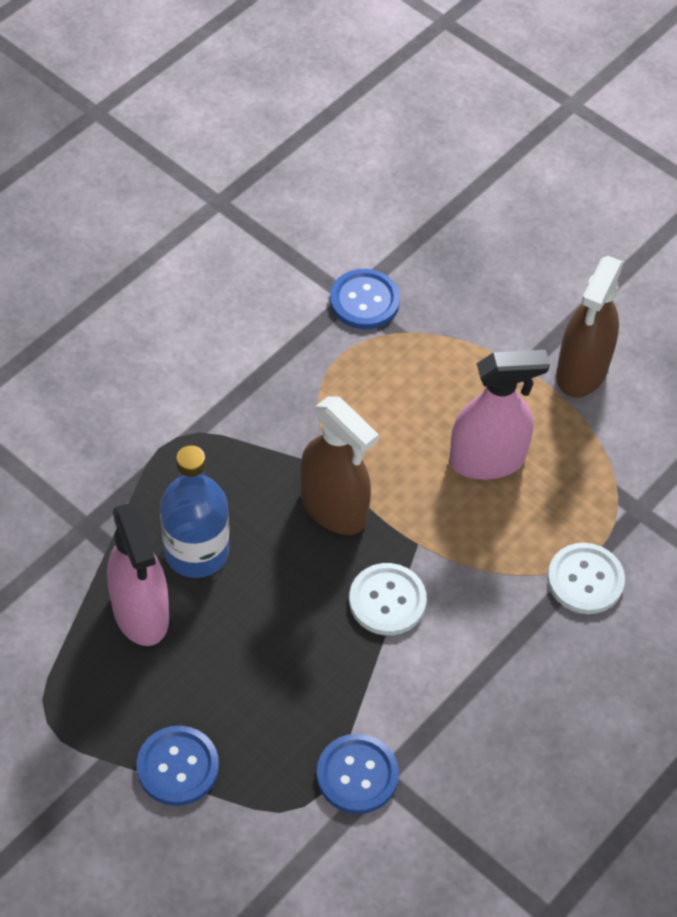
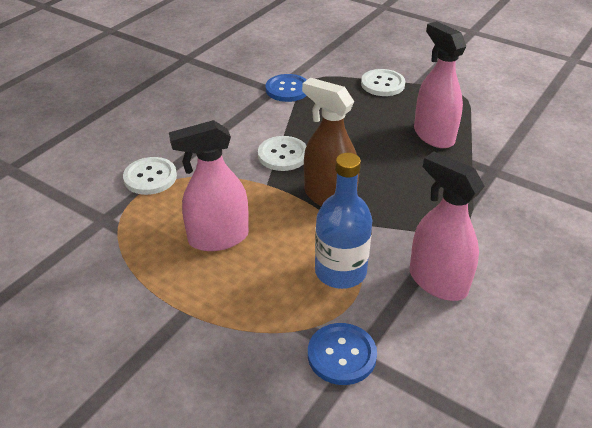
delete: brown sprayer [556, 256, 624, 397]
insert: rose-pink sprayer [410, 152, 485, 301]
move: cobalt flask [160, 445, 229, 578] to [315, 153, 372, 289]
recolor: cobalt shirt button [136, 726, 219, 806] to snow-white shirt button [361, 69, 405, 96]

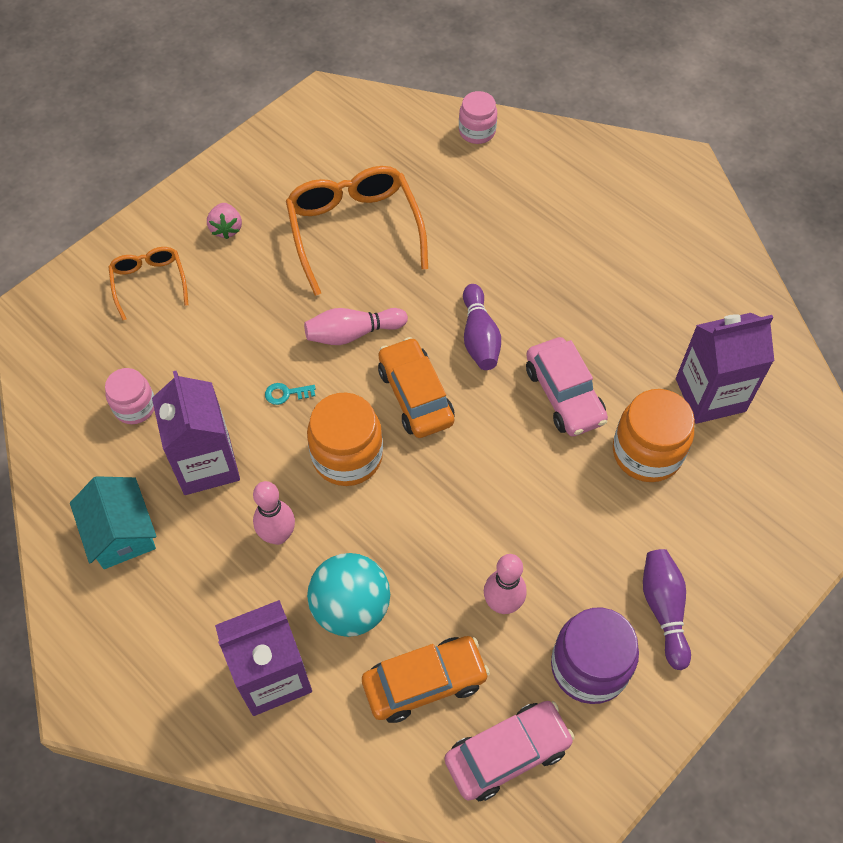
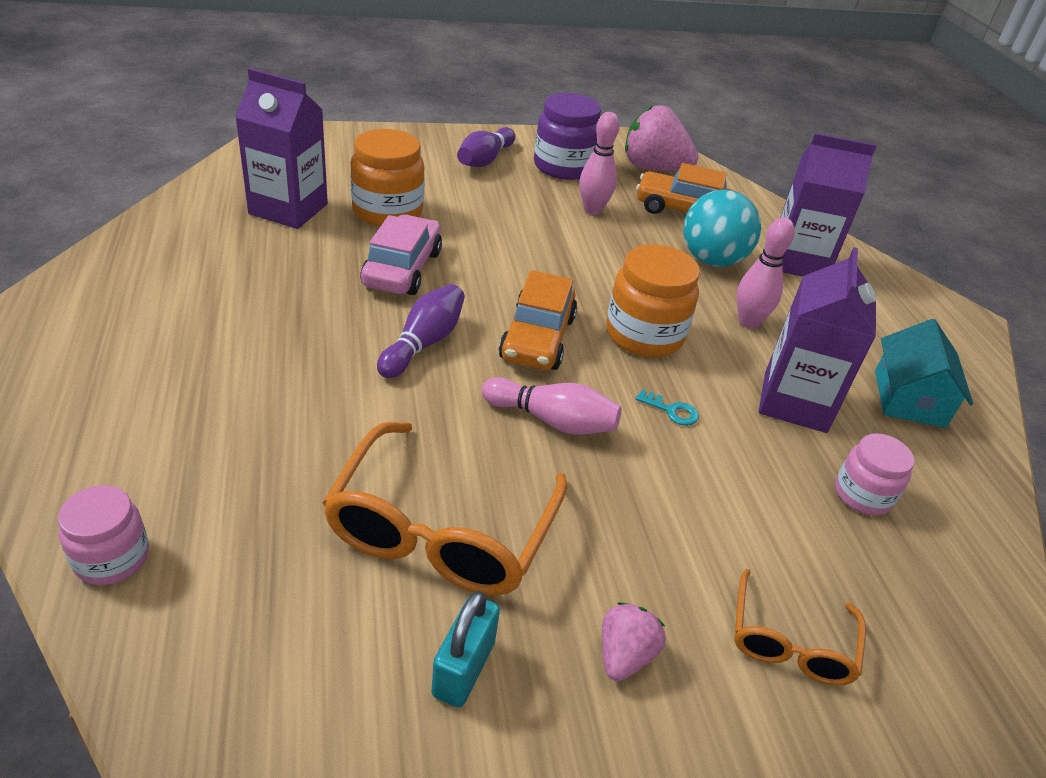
insert: turquoise padlock [431, 591, 500, 708]
replace: rose-pink toy car [445, 701, 575, 801] to rose-pink toy strawberry [625, 105, 698, 171]

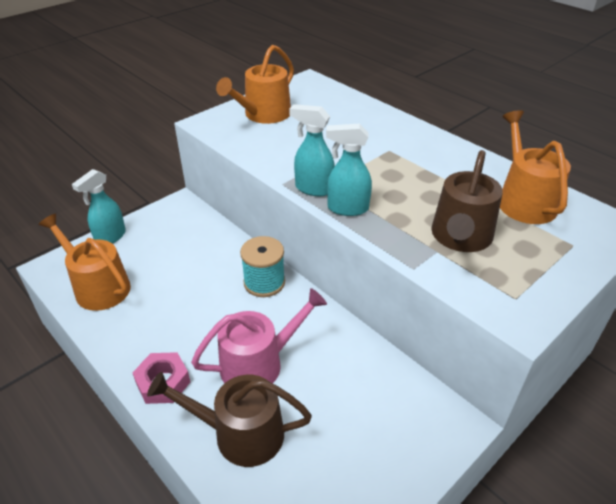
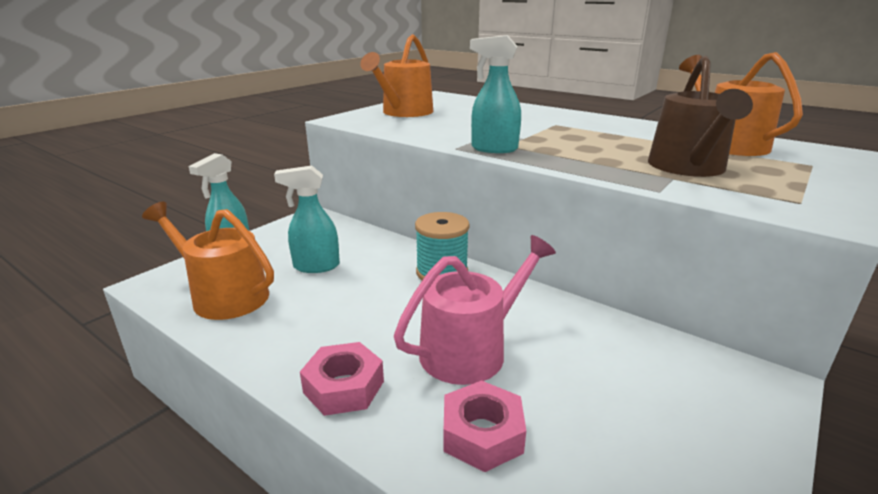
move: turquoise sprayer [326, 123, 372, 216] to [274, 166, 340, 273]
replace: brown watering can [147, 372, 312, 467] to rose-pink hexagon nut [443, 380, 526, 472]

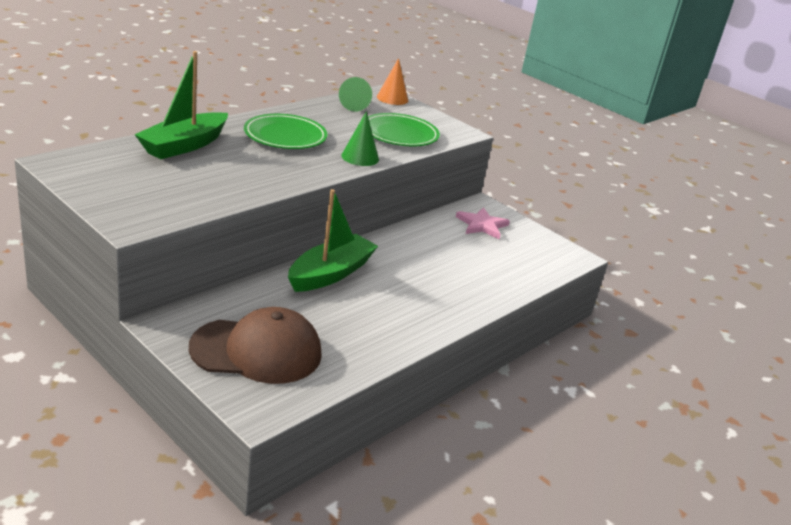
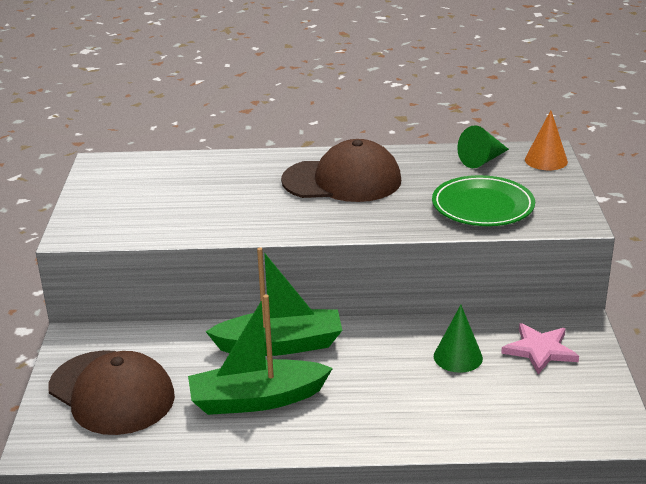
move: emerald sailboat [134, 51, 228, 159] to [188, 295, 333, 415]; emerald cone shape [341, 111, 379, 166] to [434, 305, 483, 373]
replace: emerald flat dish [244, 114, 328, 149] to brown peaked cap [281, 139, 401, 202]

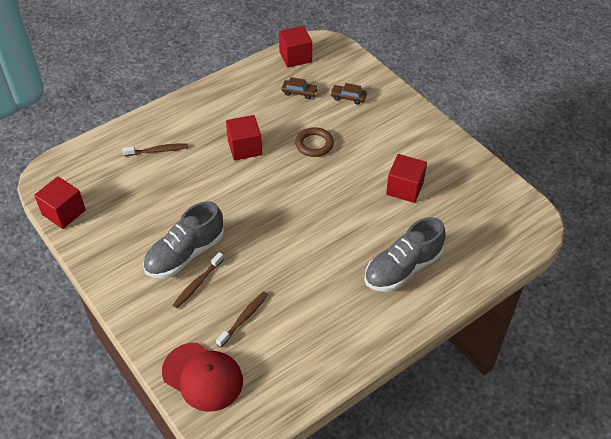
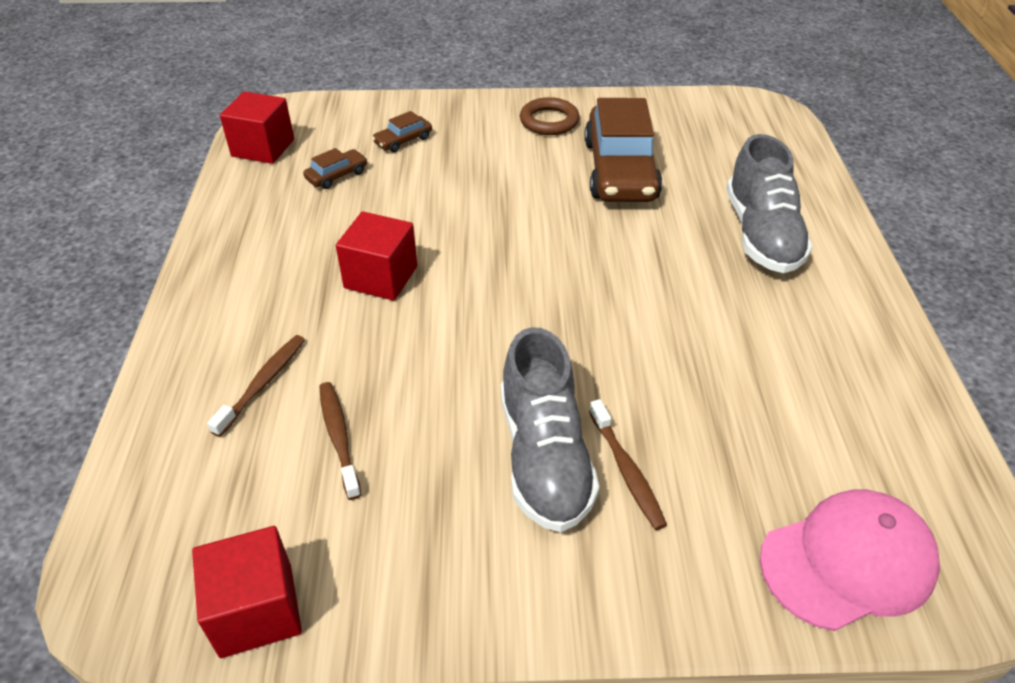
move: brown tooth brush [216, 291, 268, 347] to [319, 382, 361, 500]; brown ring [295, 127, 334, 157] to [520, 97, 580, 135]
replace: crimson solid cube [386, 154, 427, 203] to brown toy car [584, 98, 662, 202]
recolor: crimson peaked cap [162, 343, 243, 412] to rose-pink peaked cap [760, 489, 940, 631]

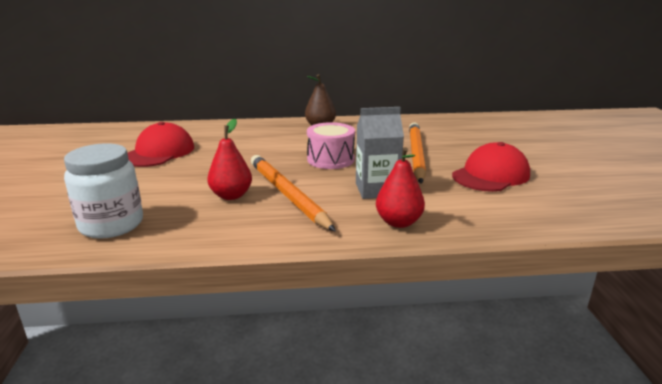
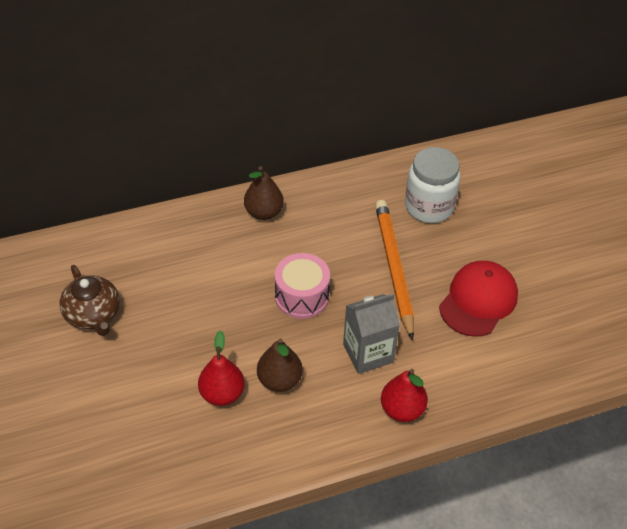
move: snow-white jar [64, 143, 143, 239] to [405, 147, 460, 223]
replace: crimson peaked cap [128, 122, 194, 167] to brown teapot [59, 265, 120, 336]; bright orange pencil [251, 155, 336, 232] to brown pear fruit [257, 338, 303, 392]

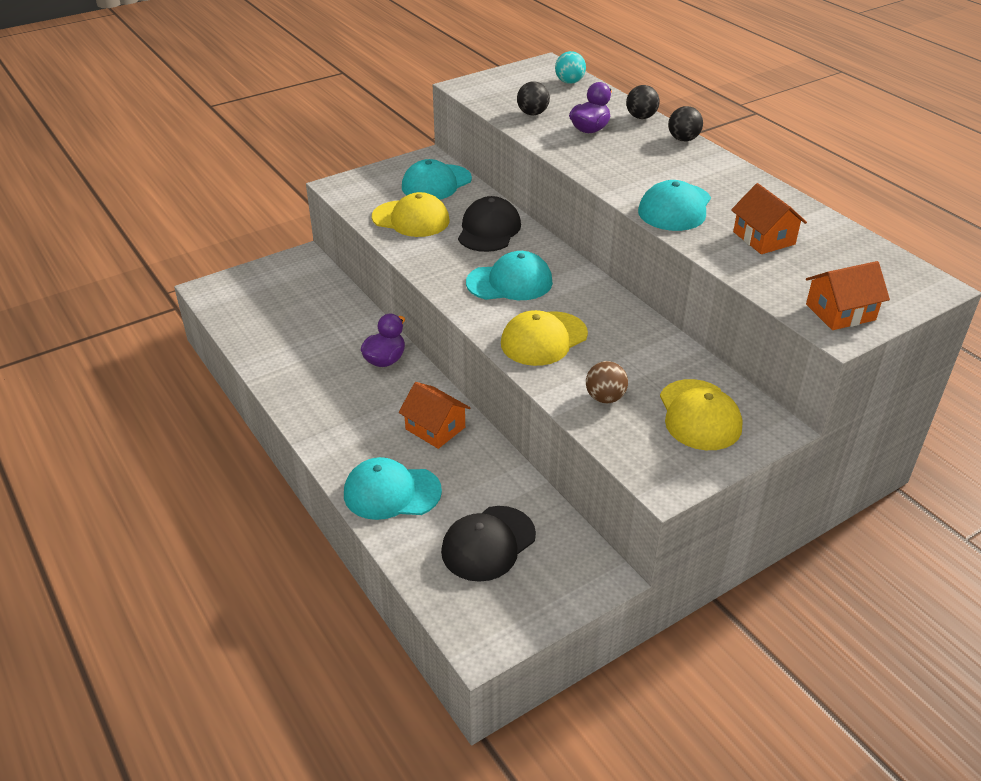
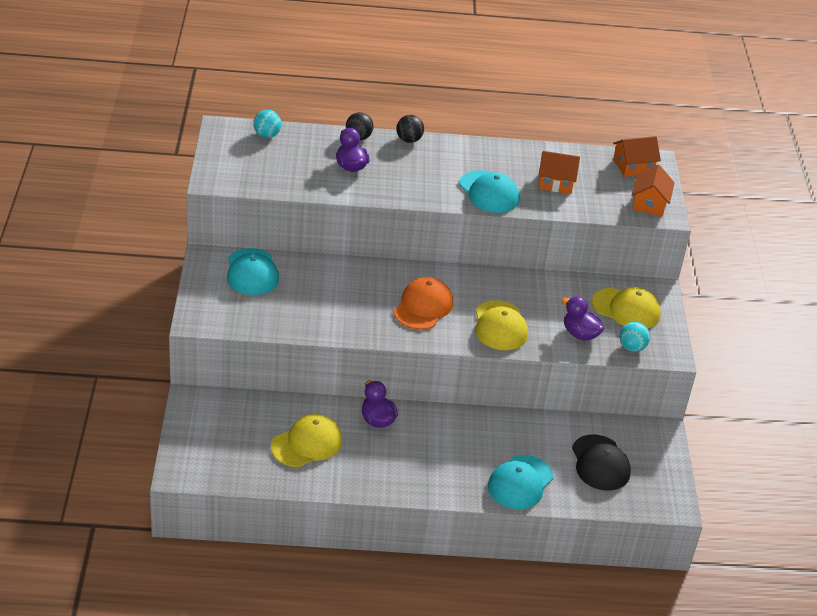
delete: black peaked cap [458, 196, 521, 252]; black play ball [517, 81, 550, 115]
insert: turquoise play ball [620, 322, 650, 352]
move: golden peaked cap [372, 192, 449, 237] to [271, 414, 342, 467]; bright orange toy house [399, 382, 470, 449] to [613, 136, 661, 177]
replace: brown play ball [586, 361, 628, 403] to violet duck [562, 296, 604, 341]
recolor: turquoise peaked cap [466, 251, 553, 300] to bright orange peaked cap [394, 277, 453, 330]

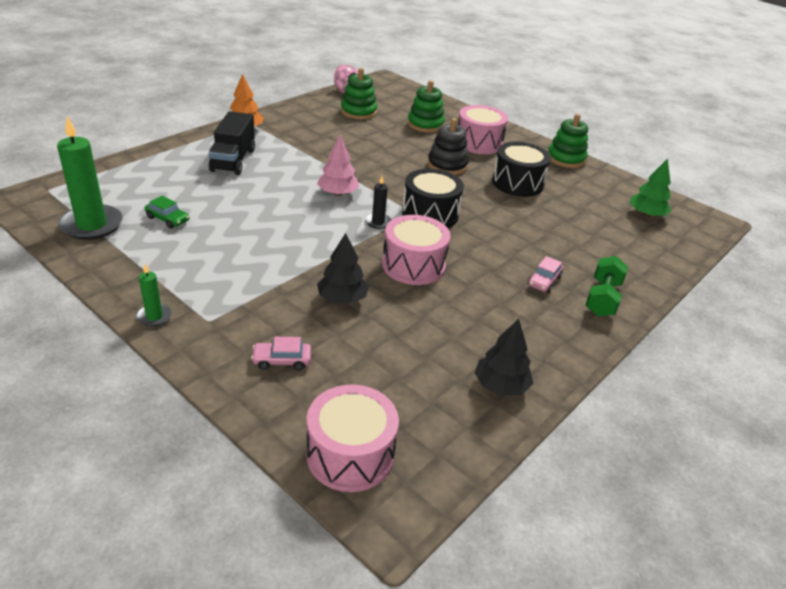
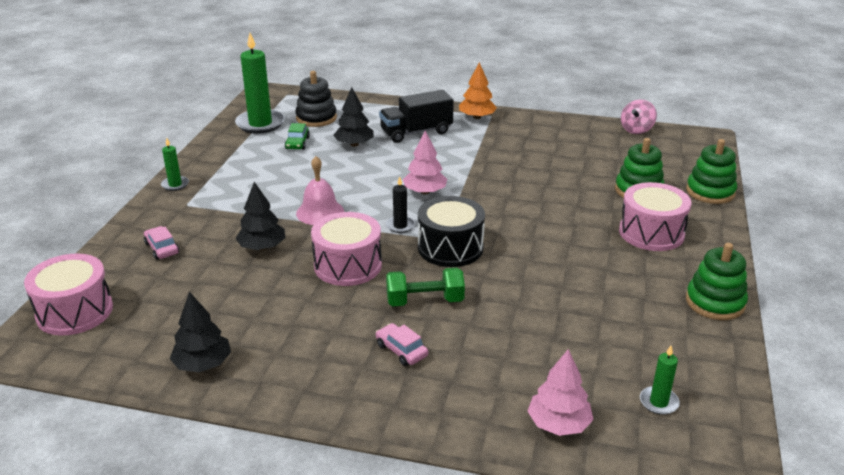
delete: black snare drum [492, 142, 551, 197]
insert: rose-pink school bell [296, 156, 344, 225]; black fir tree [334, 87, 374, 147]; rose-pink fir tree [527, 349, 594, 436]
move: black stacking toy [428, 118, 469, 175] to [295, 71, 337, 127]; emerald hand weight [585, 256, 628, 317] to [386, 267, 465, 306]; emerald stacking toy [341, 68, 377, 120] to [686, 139, 737, 204]
replace: emerald fir tree [629, 159, 671, 217] to emerald pillar candle [640, 346, 680, 415]
rotate: rose-pink toy car [528, 256, 563, 293] = [376, 323, 428, 366] 45 degrees clockwise

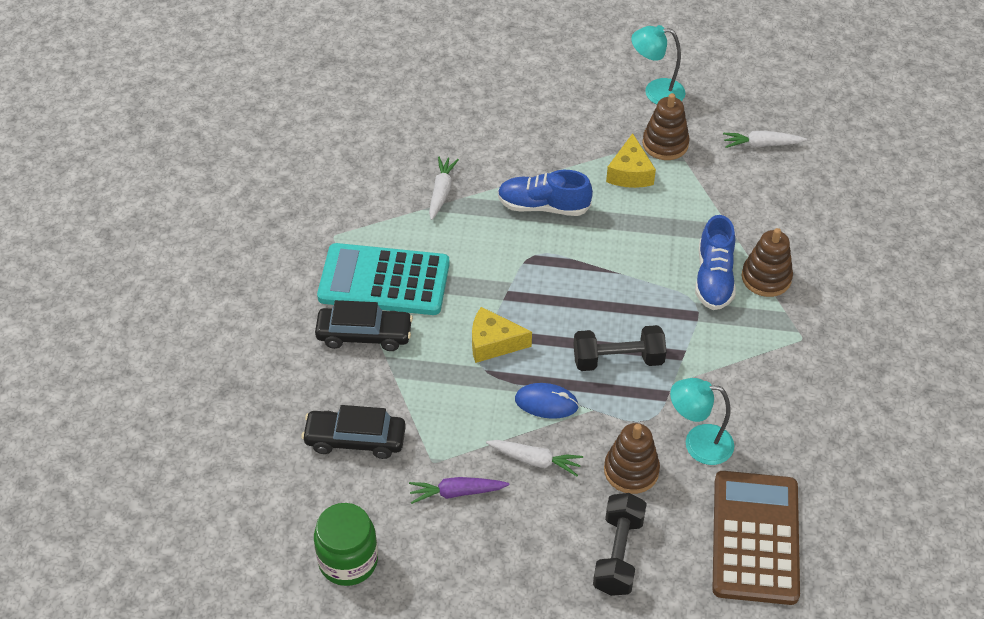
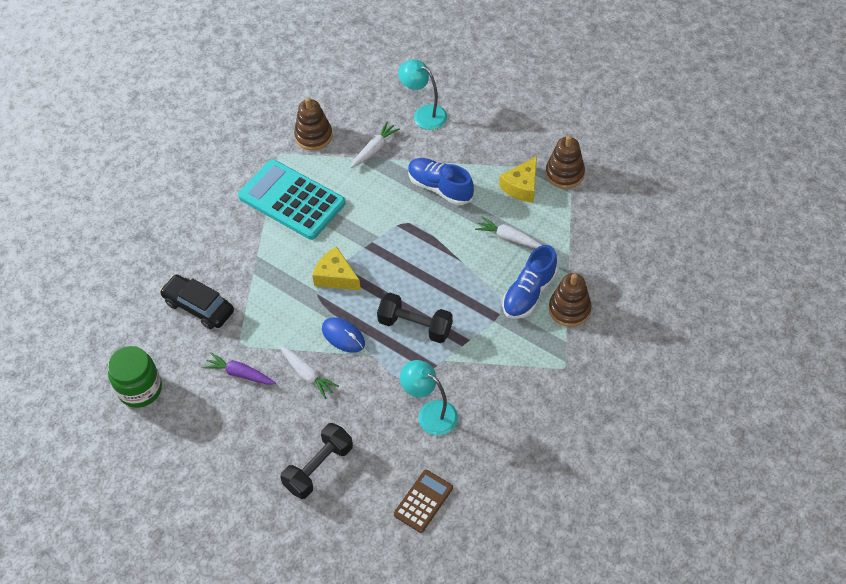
delete: black toy car [315, 300, 413, 351]
move: brown stacking toy [604, 423, 660, 494] to [294, 97, 333, 150]; turquoise reading lamp [631, 25, 686, 104] to [398, 59, 447, 130]; snow-white carrot [723, 131, 807, 148] to [475, 217, 542, 248]
resize: brown calculator [712, 471, 800, 605] = [394, 470, 453, 533] x0.52

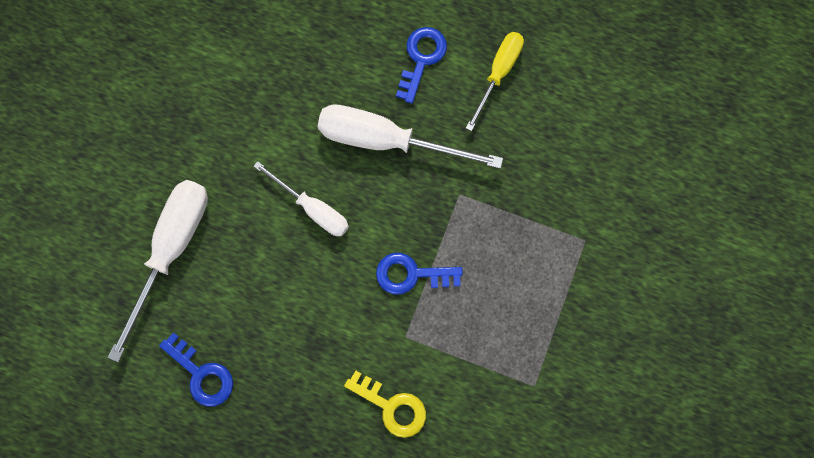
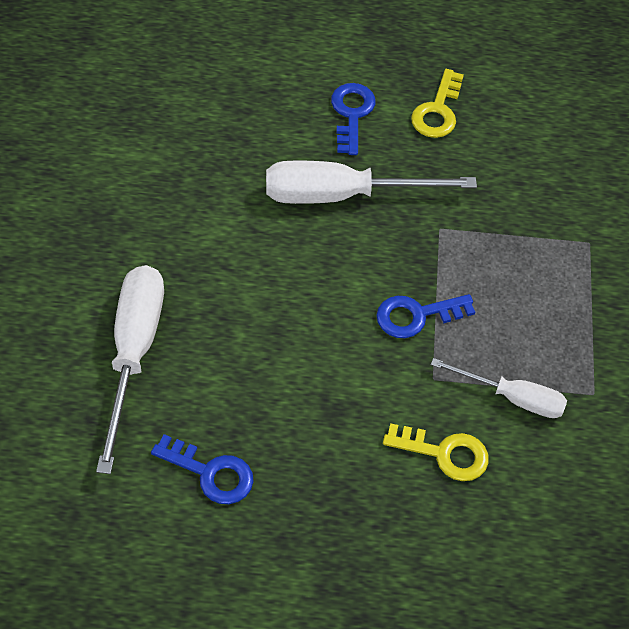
move: snow-white flat screwdriver [253, 161, 349, 236] to [431, 358, 567, 418]
replace: golden flat screwdriver [466, 32, 524, 131] to golden latchkey [411, 69, 464, 138]

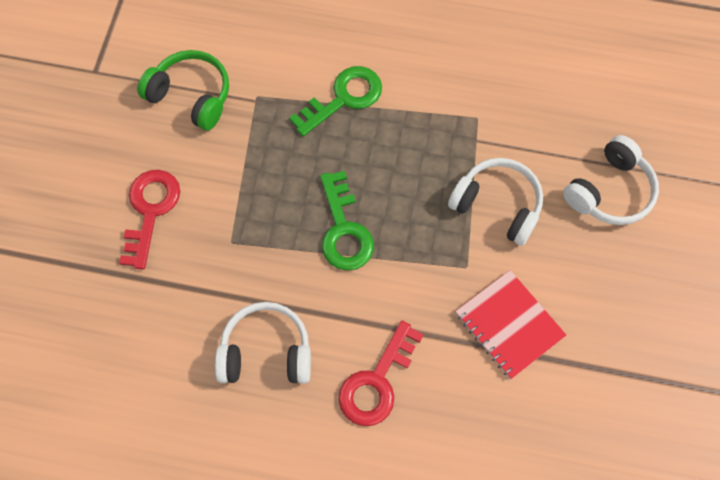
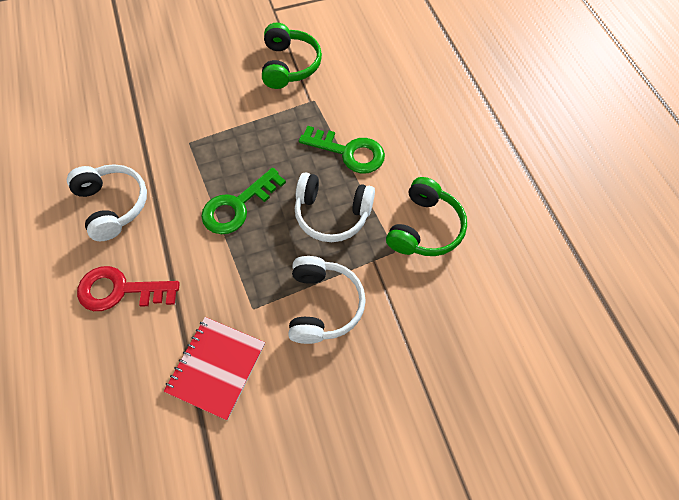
delete: crimson latchkey [119, 170, 180, 270]
insert: emerald over-ear headphones [386, 177, 467, 256]
move: snow-white over-ear headphones [563, 135, 659, 225] to [295, 172, 375, 242]

